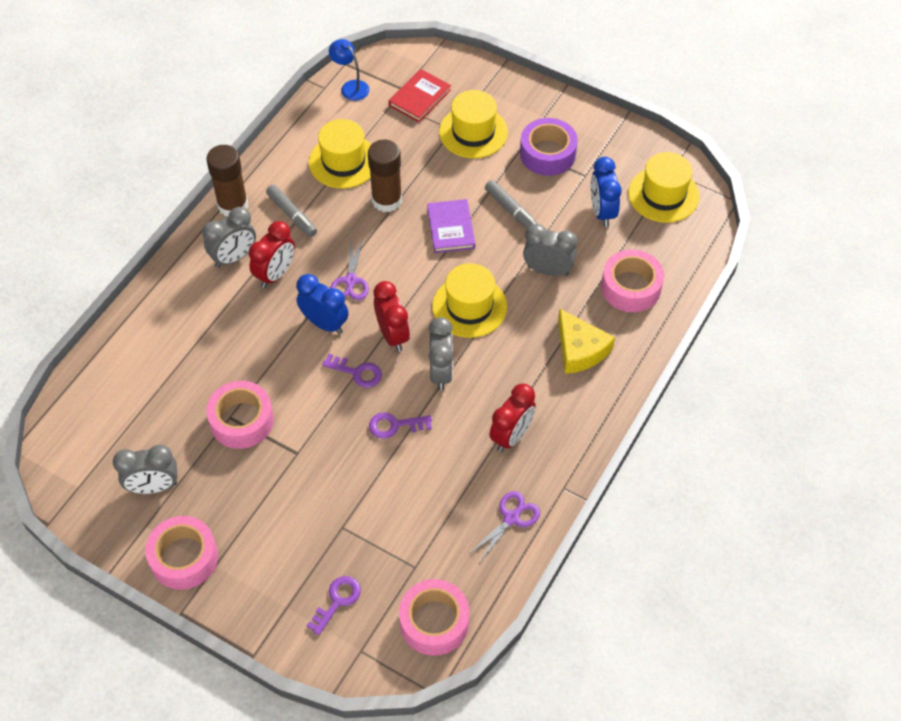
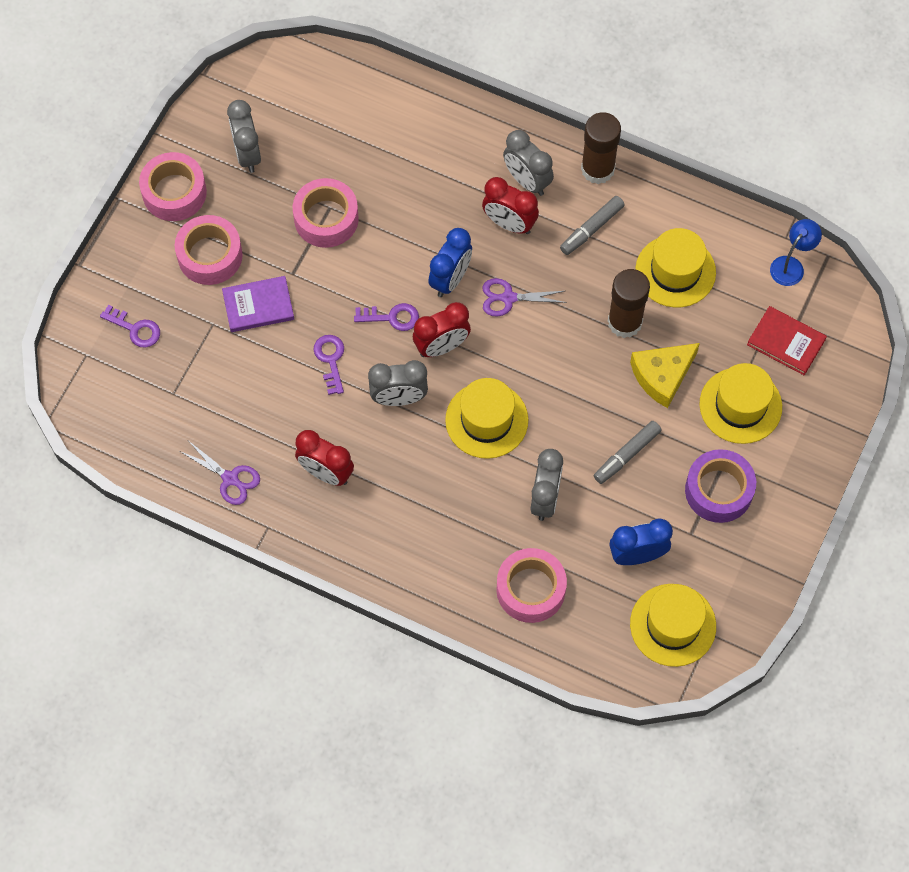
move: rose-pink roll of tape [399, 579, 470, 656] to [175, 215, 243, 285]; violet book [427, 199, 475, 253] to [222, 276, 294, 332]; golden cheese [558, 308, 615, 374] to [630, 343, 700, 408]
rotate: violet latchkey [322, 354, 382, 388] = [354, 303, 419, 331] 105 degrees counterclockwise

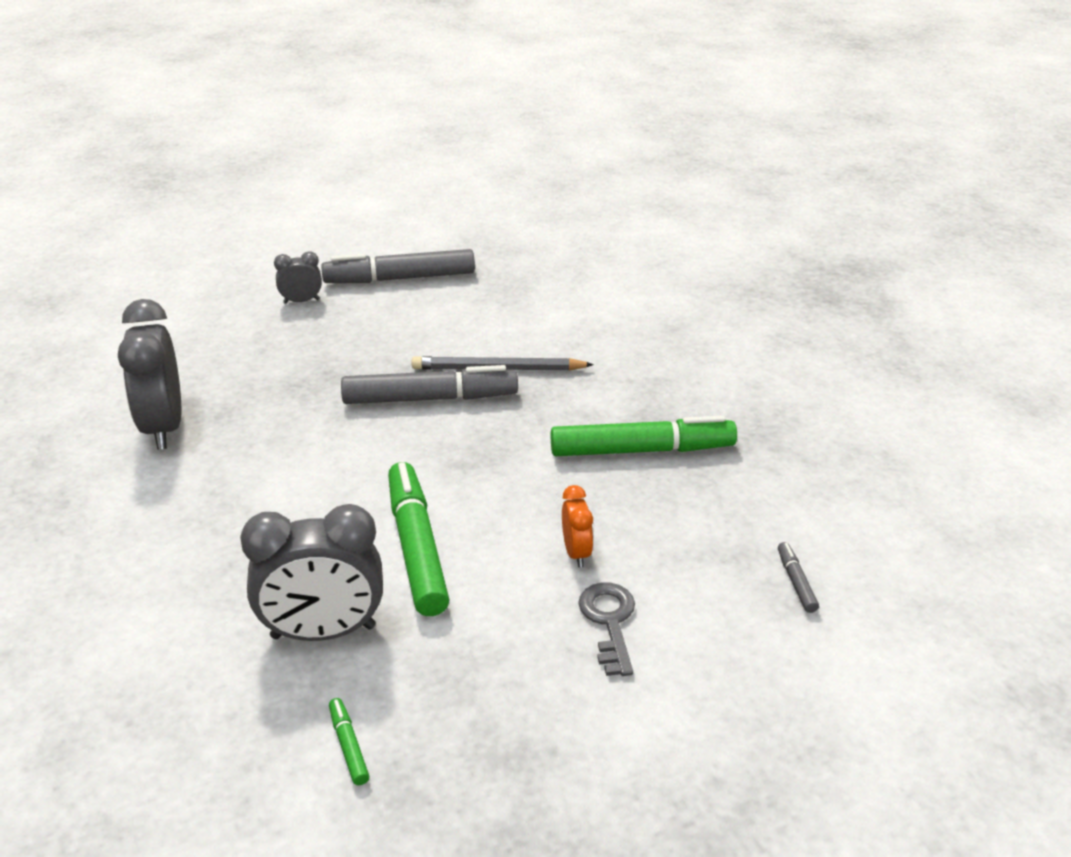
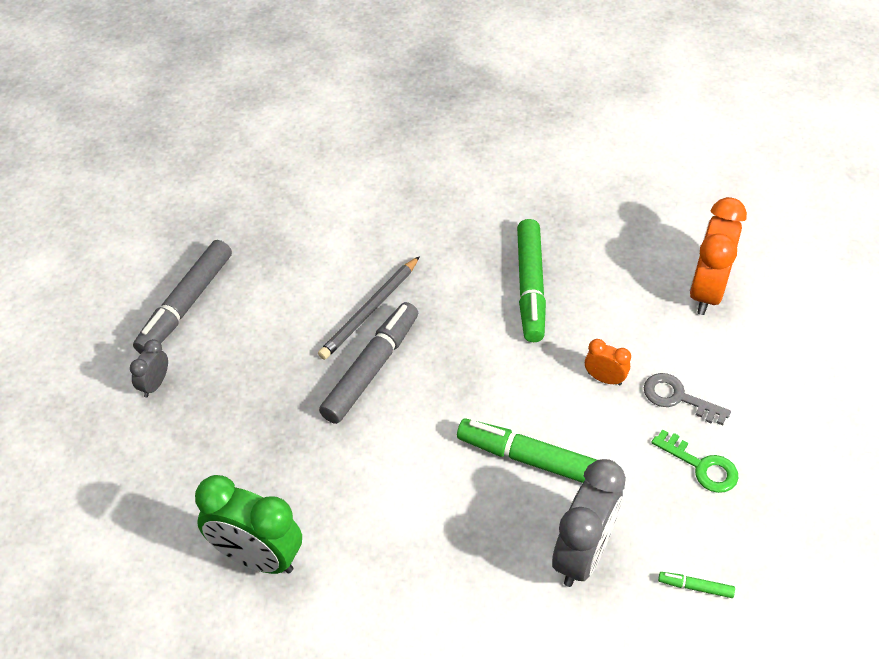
insert: emerald latchkey [651, 429, 738, 493]
replace: ash-grey felt pen [778, 542, 819, 613] to bright orange clock [690, 197, 747, 315]
recolor: ash-grey clock [118, 299, 181, 450] to emerald clock [195, 475, 302, 574]
rotate: emerald felt pen [551, 416, 737, 456] = [517, 219, 546, 342] 150 degrees clockwise

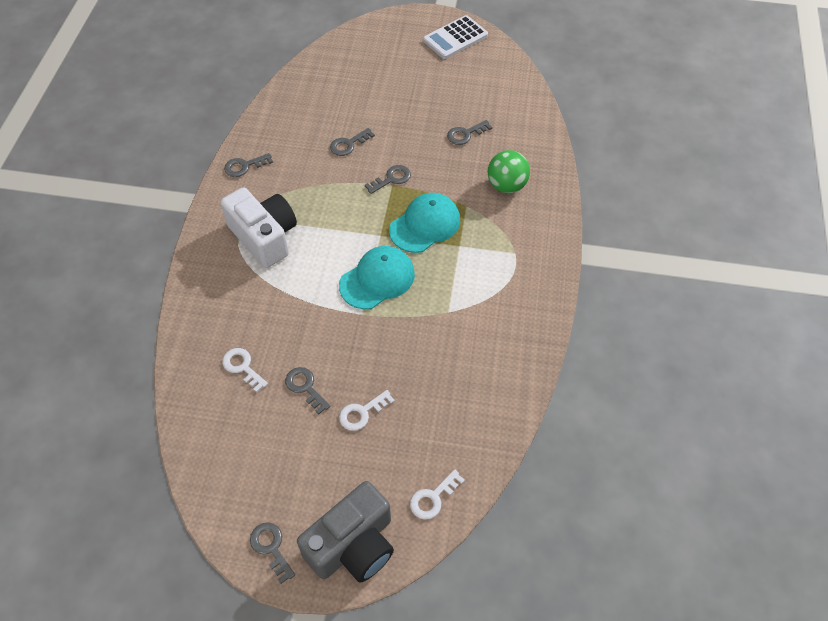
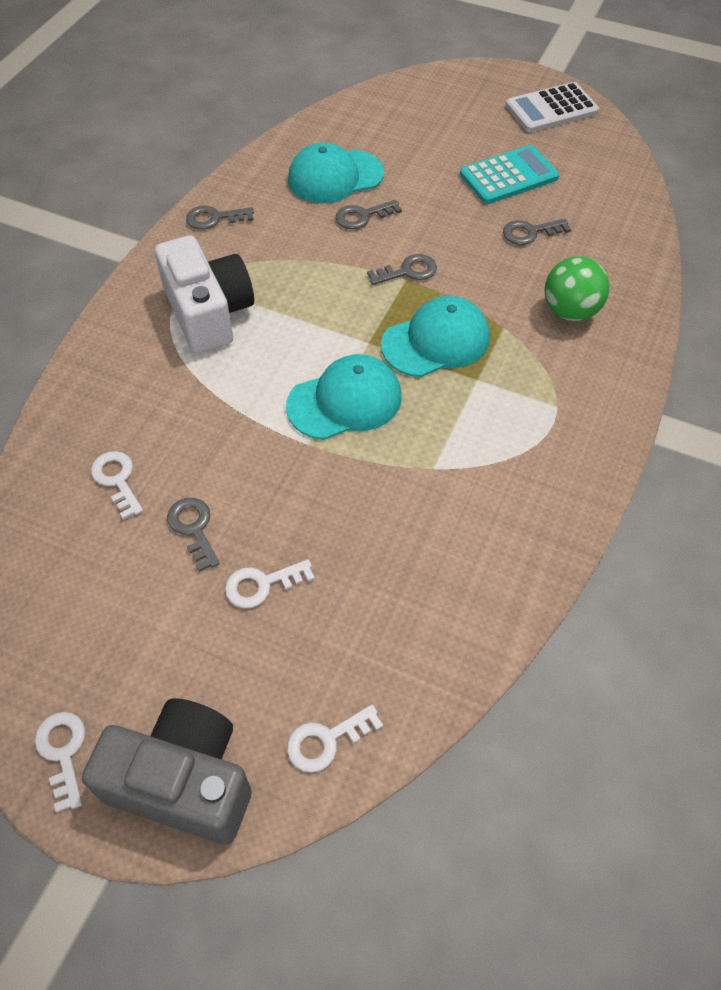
insert: turquoise peaked cap [288, 143, 384, 203]; turquoise calculator [460, 145, 559, 204]
recolor: ash-grey latchkey [250, 523, 295, 584] to snow-white latchkey [35, 712, 85, 813]
rotate: ash-grey compact camera [297, 481, 394, 583] = [82, 698, 252, 845] 135 degrees counterclockwise

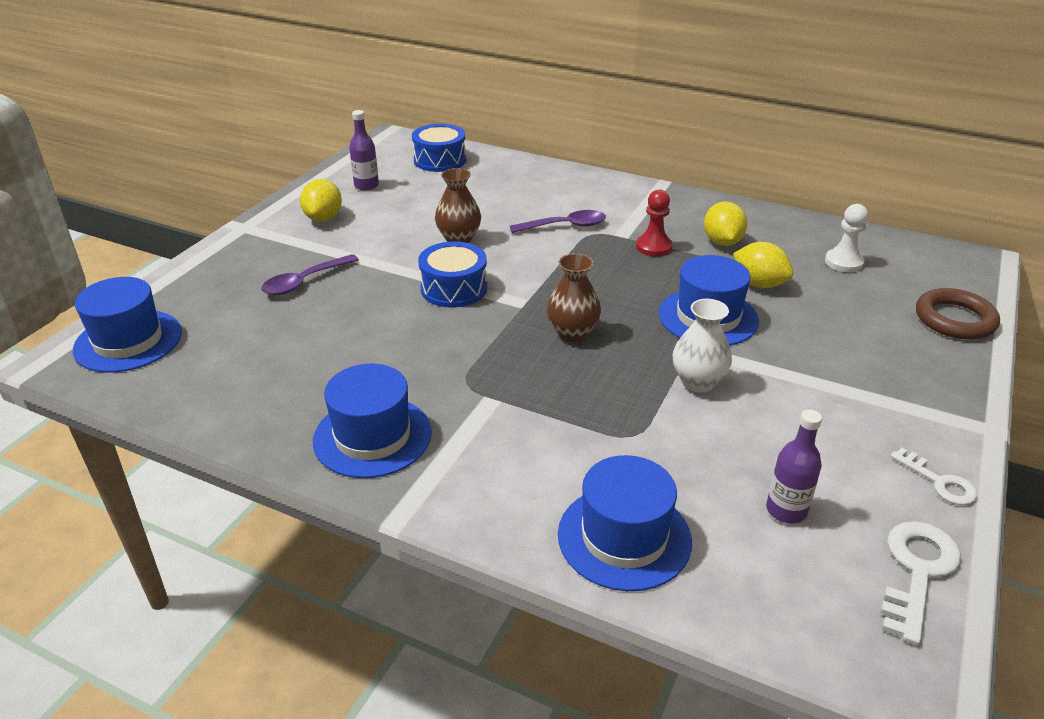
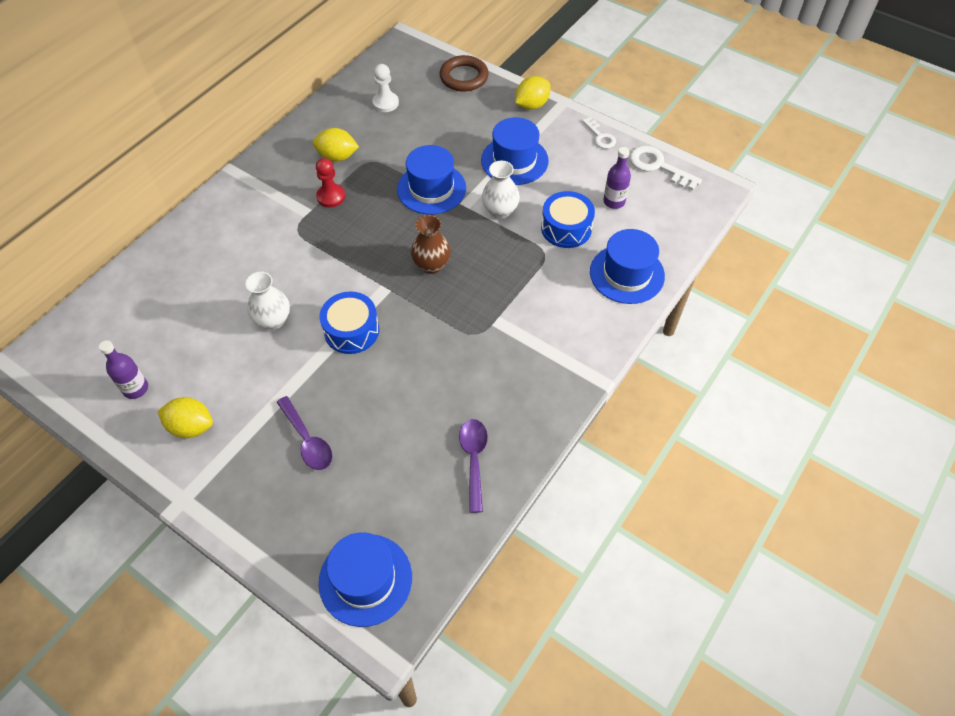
move: violet teaspoon [510, 210, 606, 233] to [459, 419, 488, 513]; cobalt top hat [313, 364, 432, 478] to [481, 117, 549, 185]; golden lemon [733, 242, 793, 288] to [515, 76, 550, 110]; cobalt snare drum [412, 124, 466, 172] to [541, 191, 595, 248]
recolor: brown vase [435, 168, 481, 243] to snow-white vase [245, 272, 290, 330]
rotate: snow-white latchkey [890, 448, 978, 505] = [582, 117, 616, 149] 90 degrees clockwise

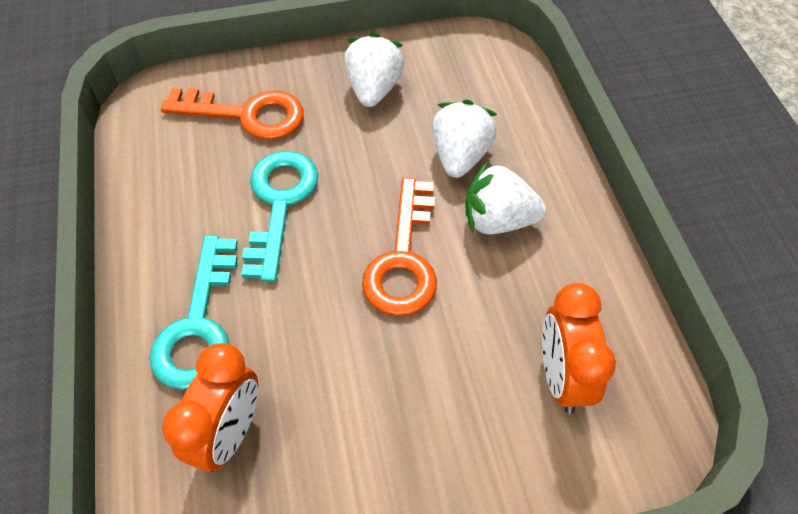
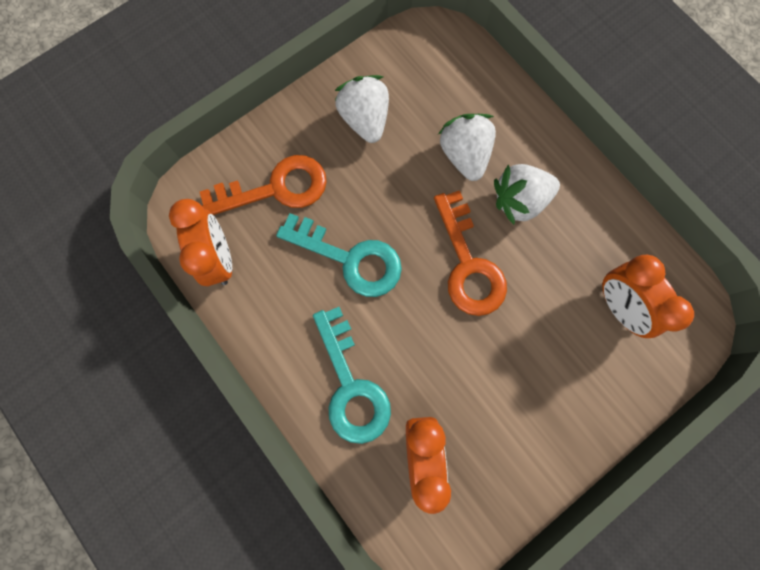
insert: bright orange clock [169, 199, 232, 286]
rotate: turquoise latchkey [242, 151, 319, 282] = [276, 213, 402, 297] 135 degrees clockwise

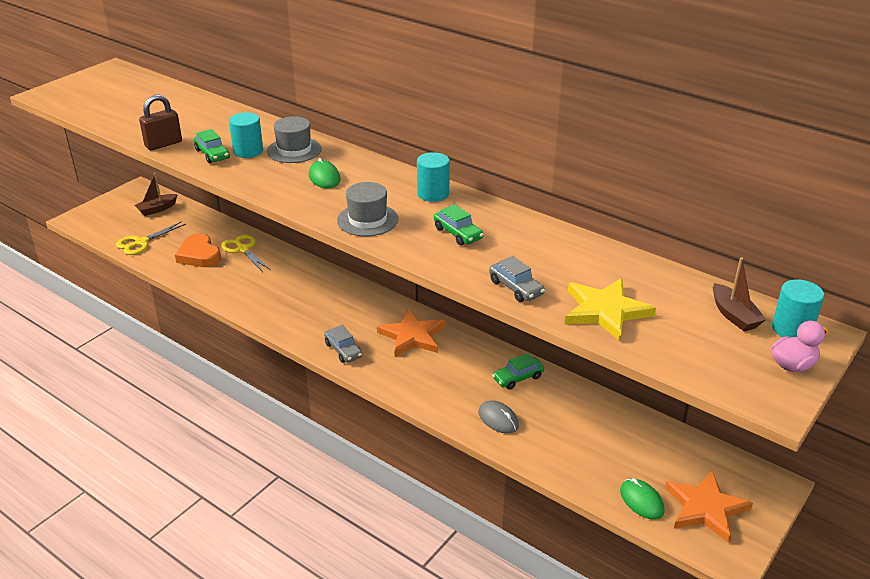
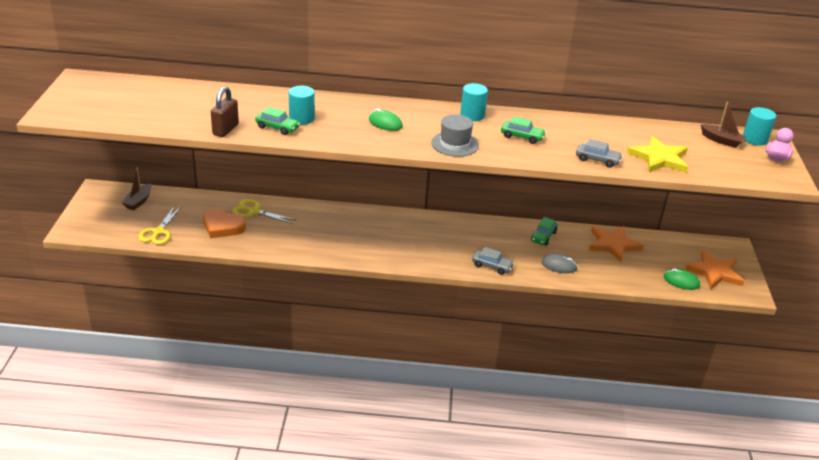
delete: ash-grey top hat [267, 116, 322, 163]
move: ash-grey toy car [324, 325, 362, 363] to [472, 247, 515, 275]; bright orange star [377, 309, 445, 357] to [589, 226, 644, 262]

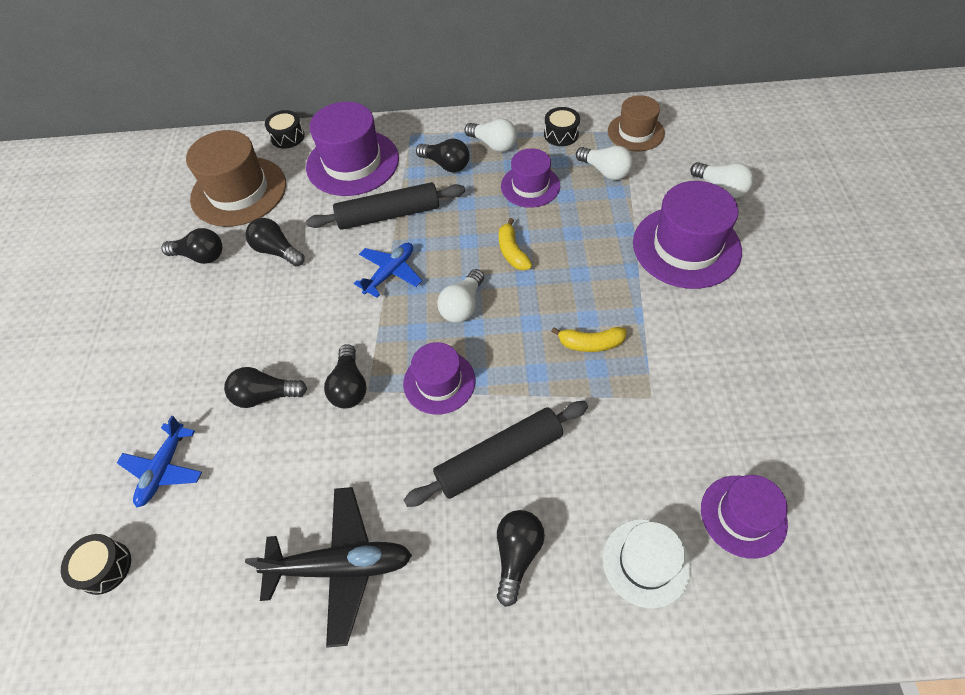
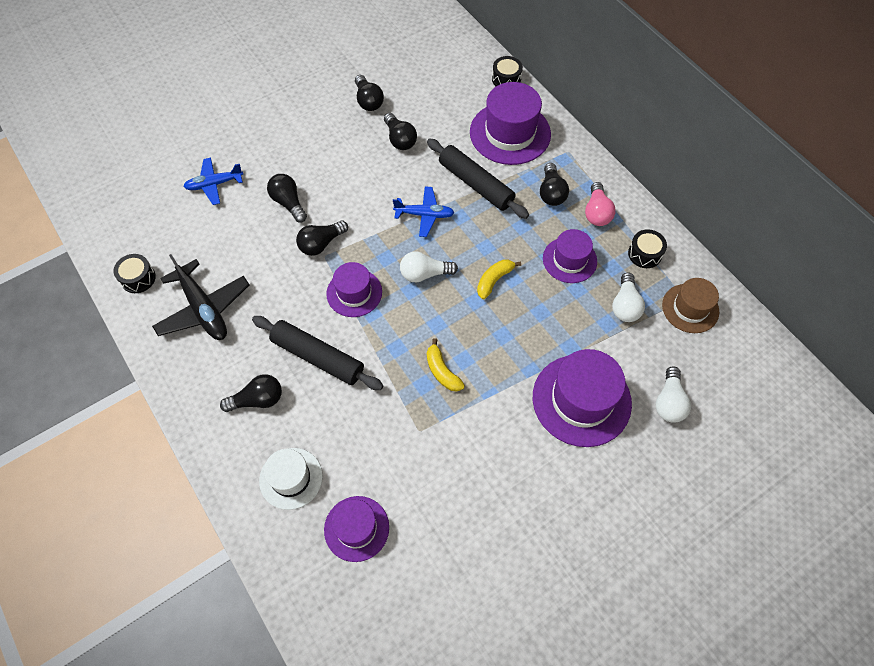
delete: brown top hat [186, 130, 286, 227]
move: black snare drum [61, 534, 131, 595] to [113, 254, 156, 293]
recolor: snow-white light bulb [464, 118, 517, 152] to rose-pink light bulb [585, 182, 616, 226]
rotate: black light bulb [245, 218, 305, 267] = [384, 113, 417, 150] 150 degrees clockwise

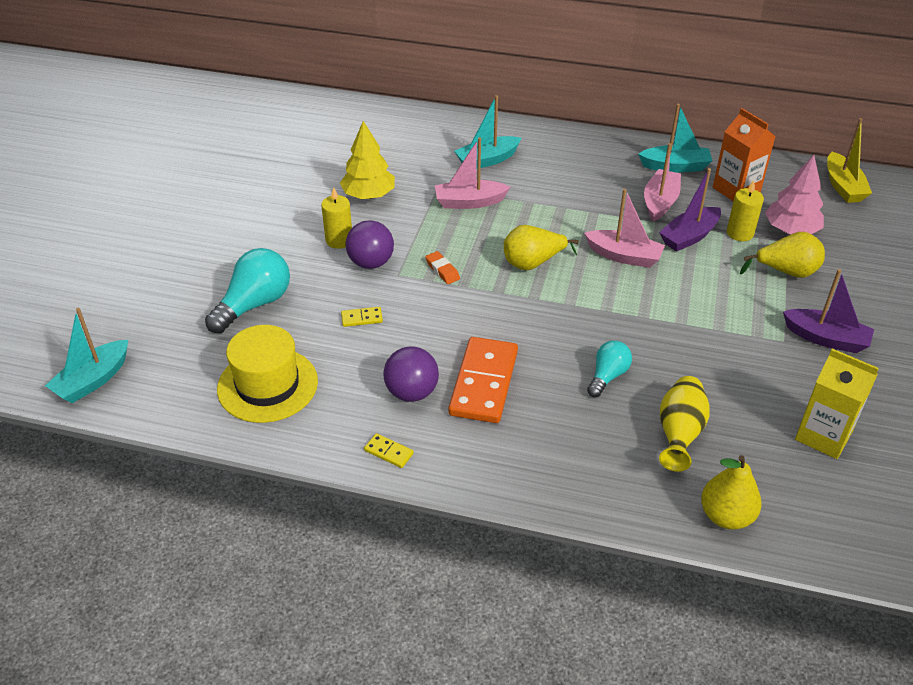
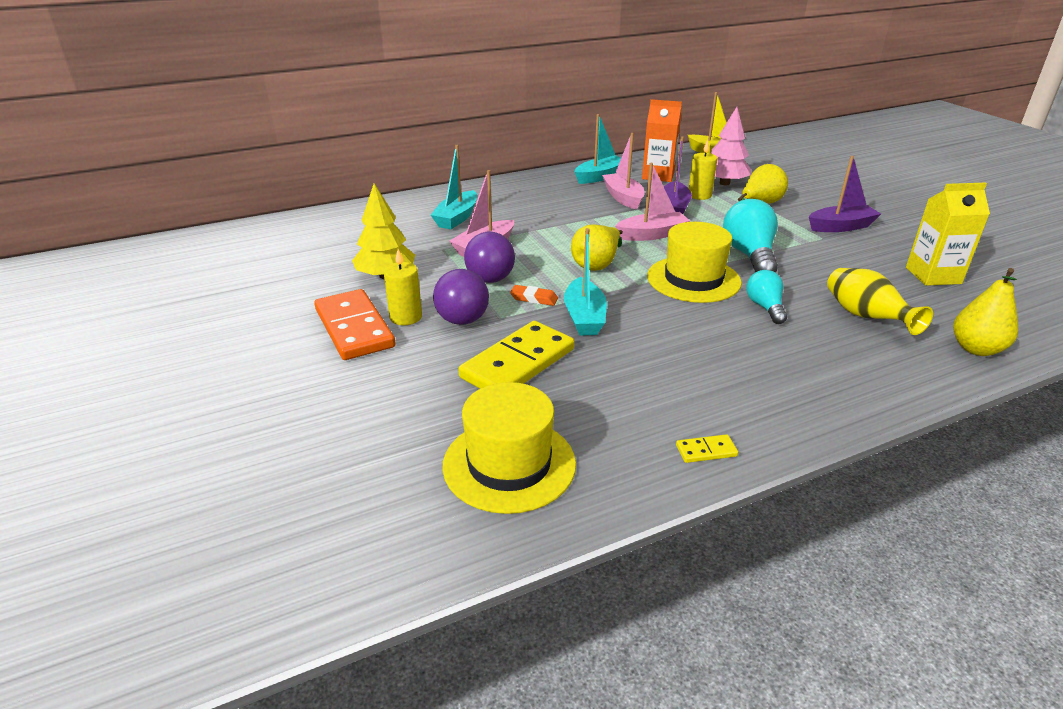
insert: golden top hat [647, 222, 742, 303]
move: bright orange domino tile [448, 337, 518, 423] to [314, 289, 396, 360]; violet play ball [383, 346, 439, 402] to [464, 232, 515, 283]; turquoise sailboat [45, 308, 128, 403] to [564, 228, 607, 336]; turquoise light bulb [205, 248, 290, 333] to [723, 199, 778, 273]
resize: golden domino tile [341, 307, 383, 327] = [458, 321, 575, 389] x2.40

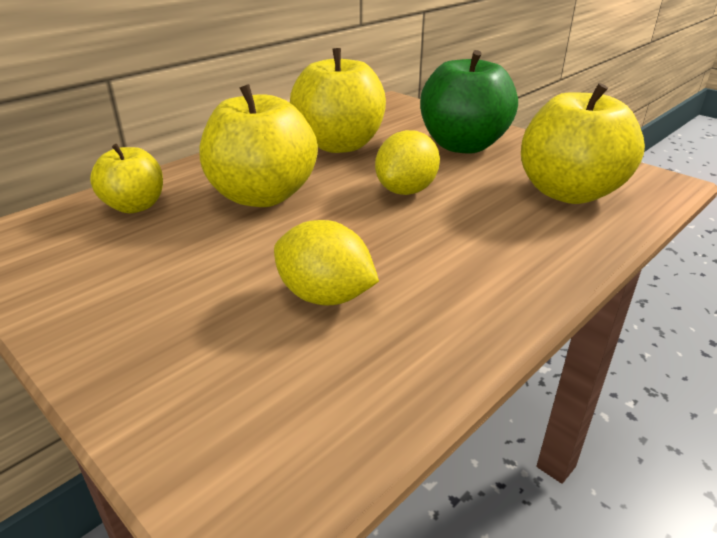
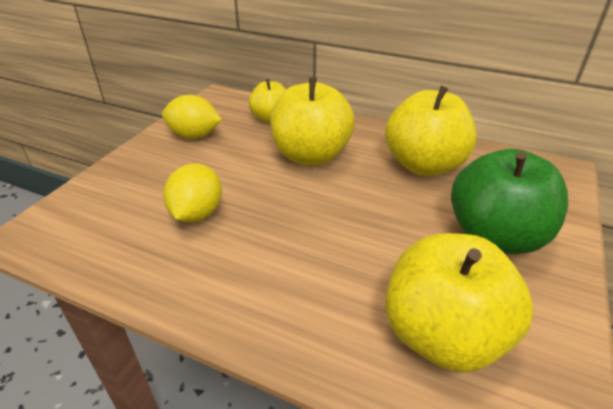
move: golden lemon [375, 130, 440, 195] to [162, 95, 222, 139]

